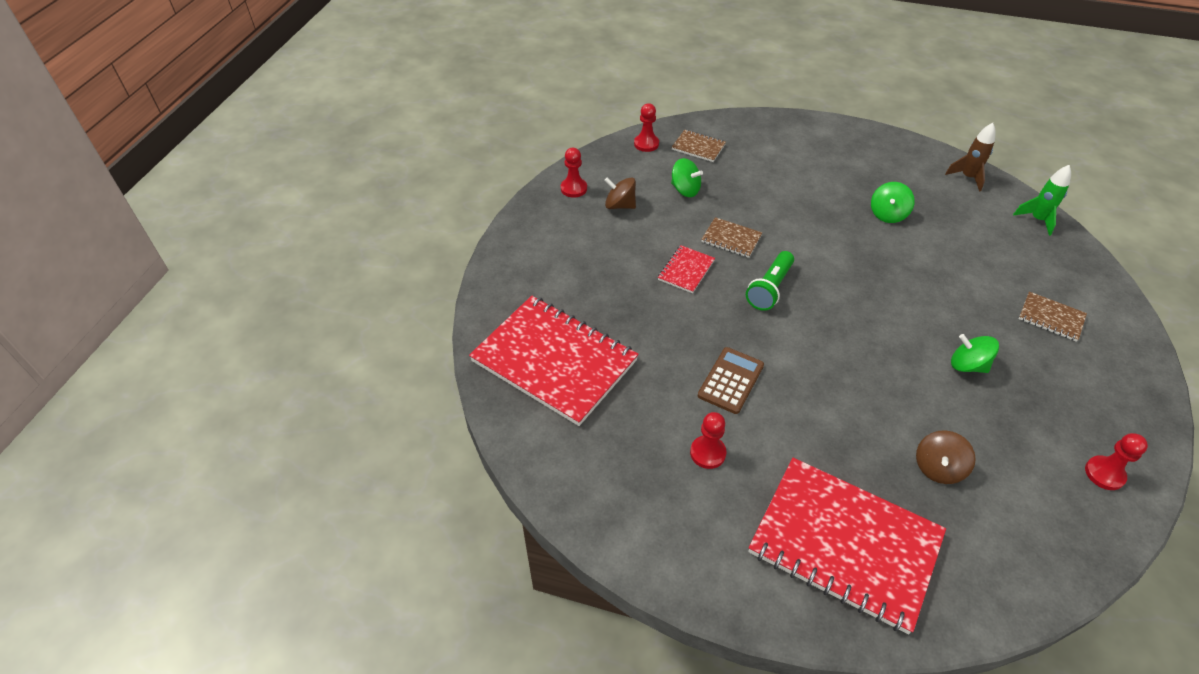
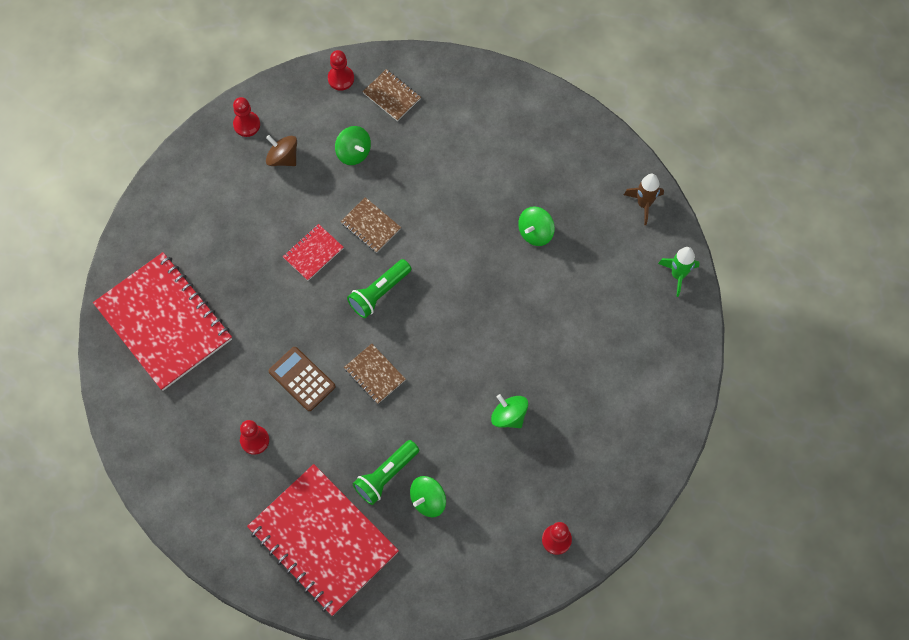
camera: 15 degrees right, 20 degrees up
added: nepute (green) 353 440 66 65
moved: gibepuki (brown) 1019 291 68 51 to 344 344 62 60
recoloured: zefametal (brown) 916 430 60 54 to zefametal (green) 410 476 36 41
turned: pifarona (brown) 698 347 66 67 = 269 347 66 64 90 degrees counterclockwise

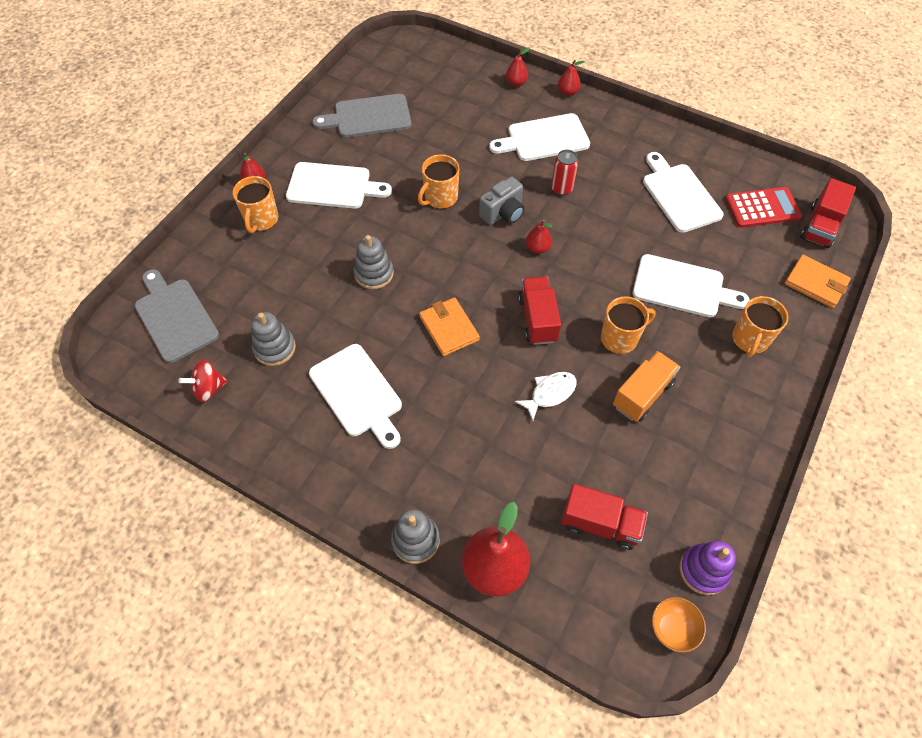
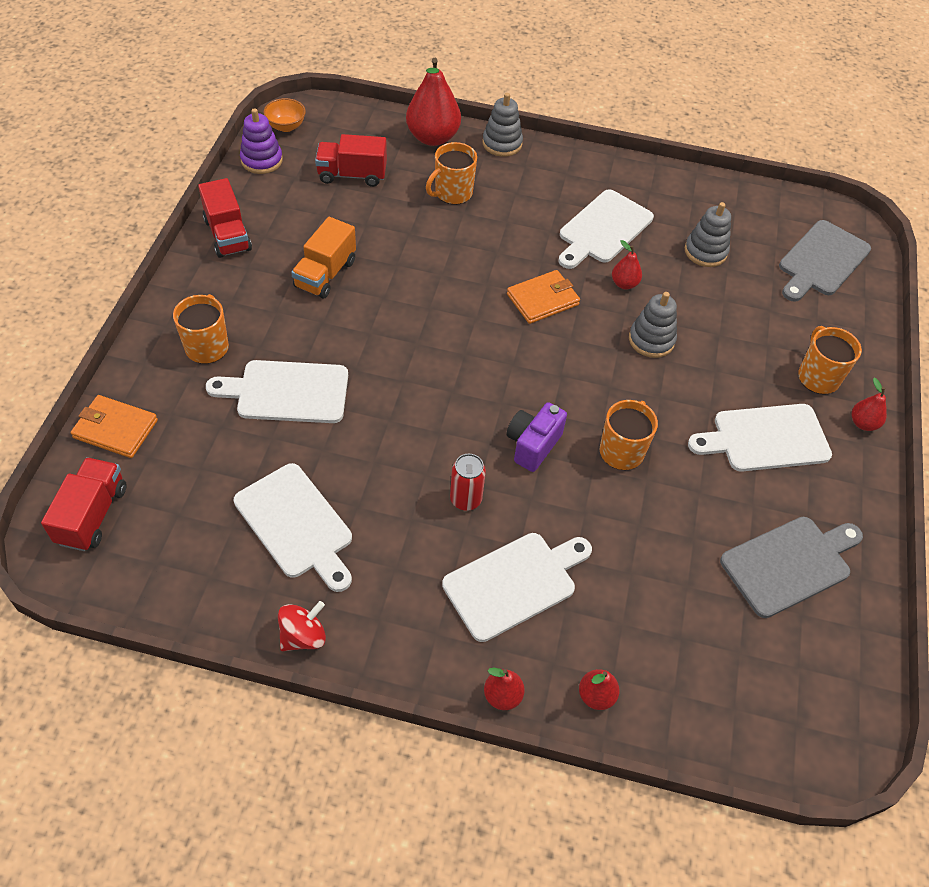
camera: 160 degrees right, 5 degrees down
removed: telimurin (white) 515 372 62 49; pifarona (red) 725 187 77 41
moved: zefametal (red) 178 360 50 42 to 278 601 48 50; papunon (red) 518 276 43 69 to 198 178 54 80; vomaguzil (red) 526 220 26 34 to 612 240 30 49; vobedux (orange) 601 296 55 58 to 426 142 51 63
recoloured: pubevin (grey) 479 177 45 48 to pubevin (purple) 506 402 61 70
turned: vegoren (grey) 135 269 84 94 = 779 220 92 82 90 degrees clockwise; vegoren (white) 309 344 93 105 = 558 189 96 80 90 degrees counterclockwise; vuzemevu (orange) 419 297 61 59 = 507 270 73 54 75 degrees counterclockwise

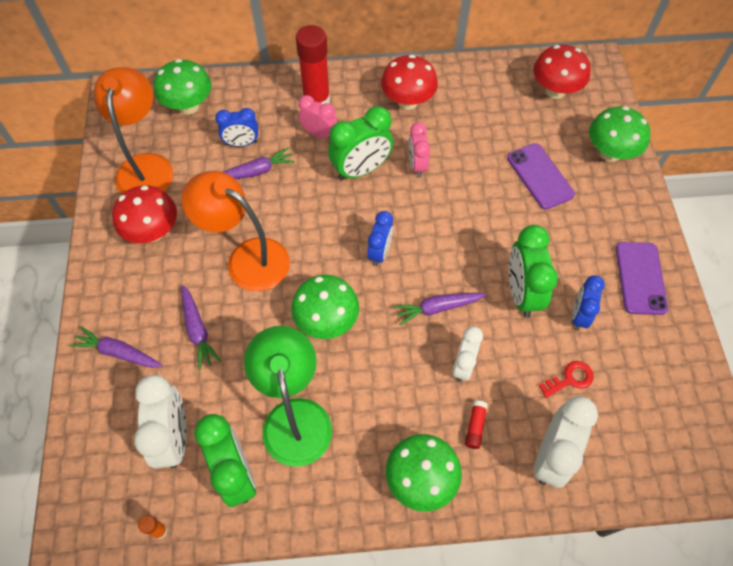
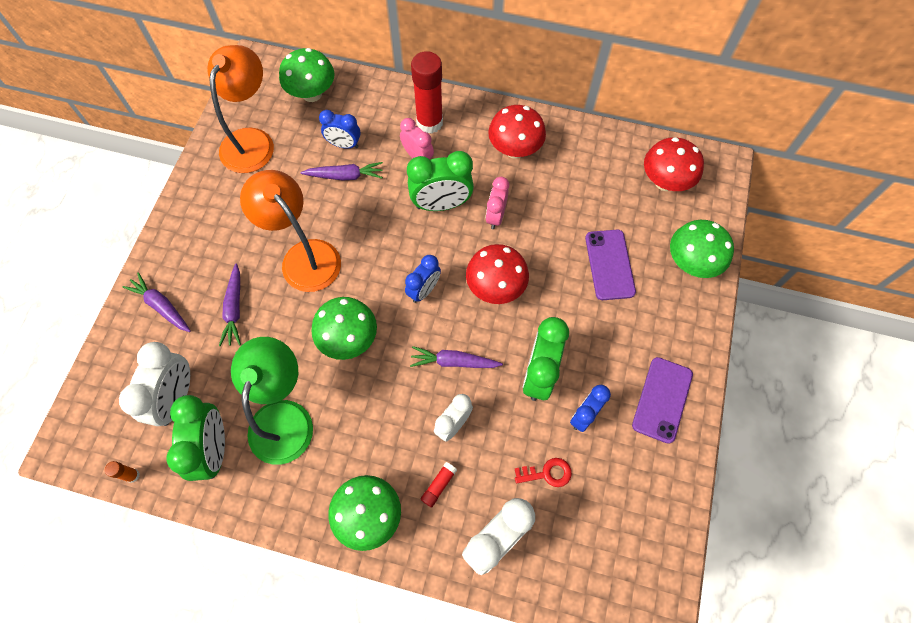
camera: 20 degrees right, 5 degrees up
moved: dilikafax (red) 112 185 65 58 to 466 244 63 60

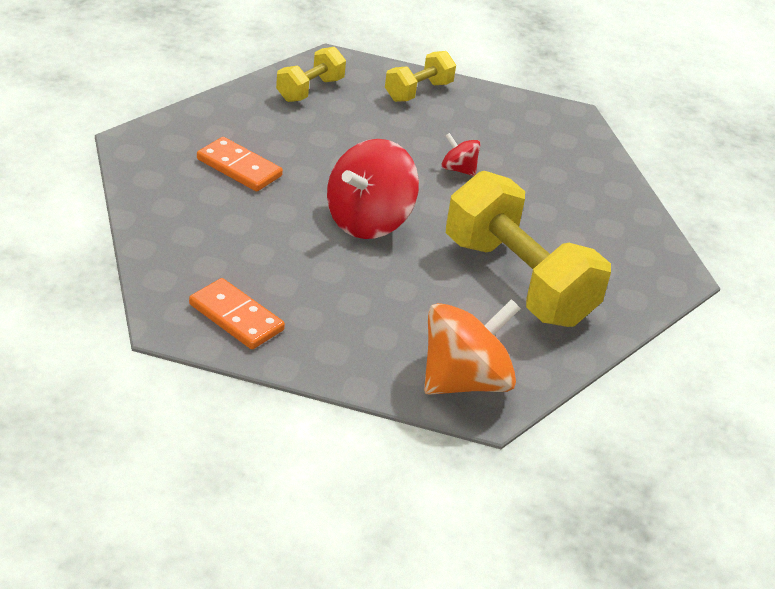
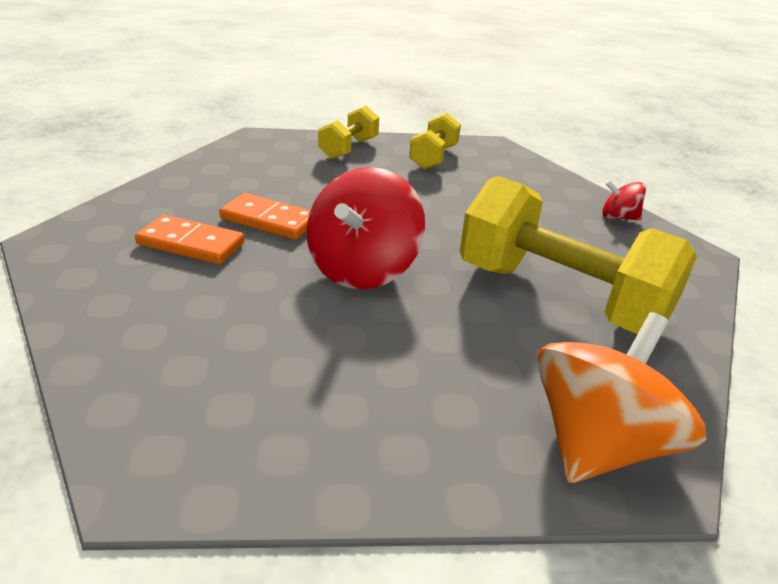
camera: 15 degrees left, 5 degrees down
moved: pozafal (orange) 189 278 96 71 to 219 193 91 47; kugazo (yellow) 276 47 70 55 to 409 113 52 56; zefametal (red) 441 133 40 43 to 602 180 44 40

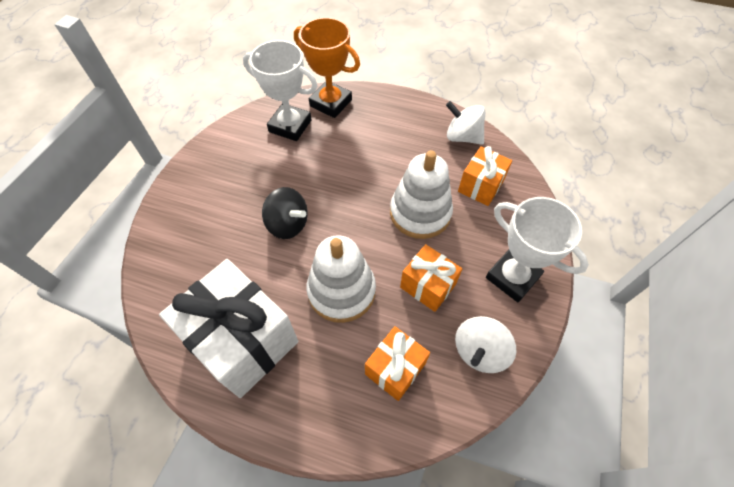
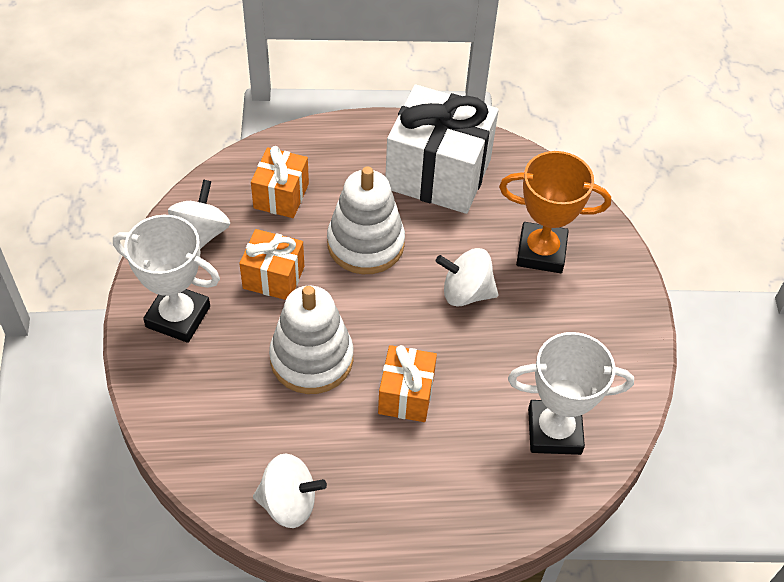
camera: 155 degrees right, 5 degrees down
moved: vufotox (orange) 294 17 66 101 to 499 151 112 122; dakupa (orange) 458 146 54 60 to 378 345 59 77
recoloured: zefametal (black) 262 187 46 52 to zefametal (white) 436 248 63 58

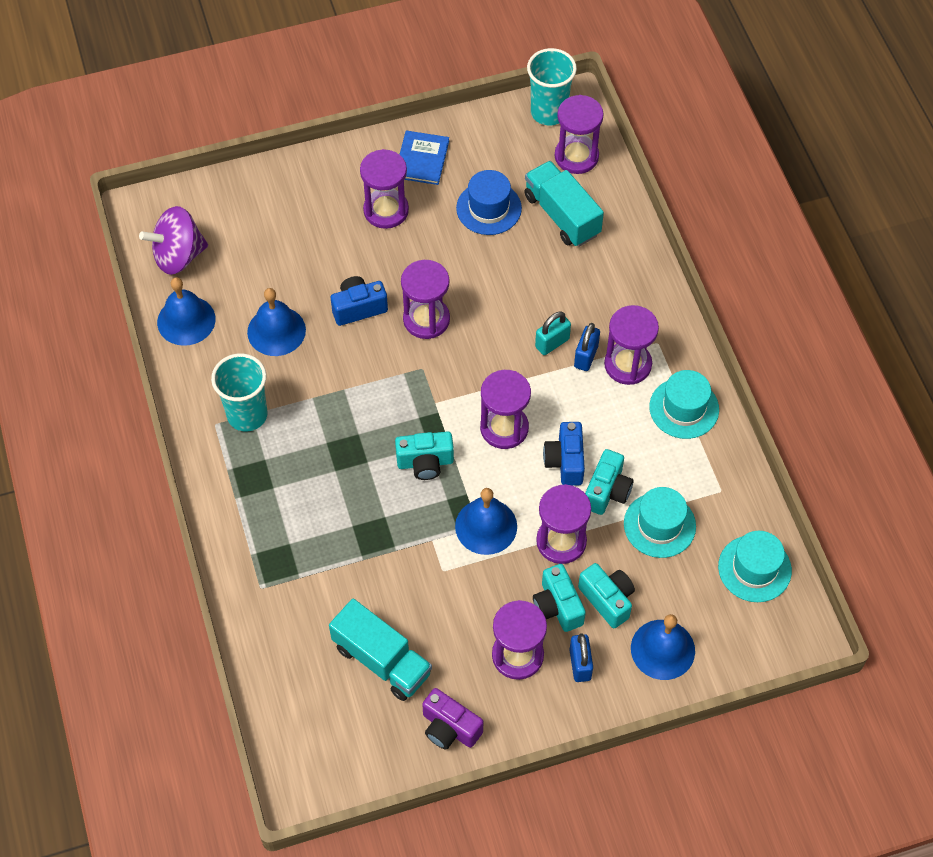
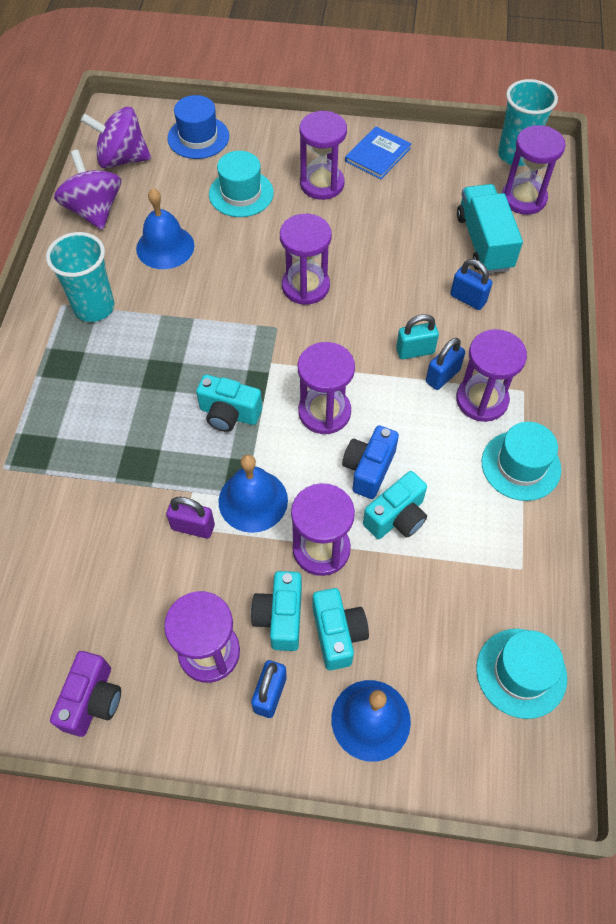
camera: 25 degrees right, 0 degrees up
removed: papunon (turquoise) 329 598 103 103; pubevin (blue) 331 276 57 50
added: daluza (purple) 166 497 49 42; daluza (blue) 450 259 42 51
moved: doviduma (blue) 456 170 66 65 to 167 95 62 64; doviduma (turquoise) 624 487 72 71 to 209 151 65 66
replaced: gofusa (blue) 157 277 59 69 to zefametal (purple) 54 150 67 80
turned: pubevin (purple) 422 688 61 62 = 50 651 71 86 135 degrees counterclockwise

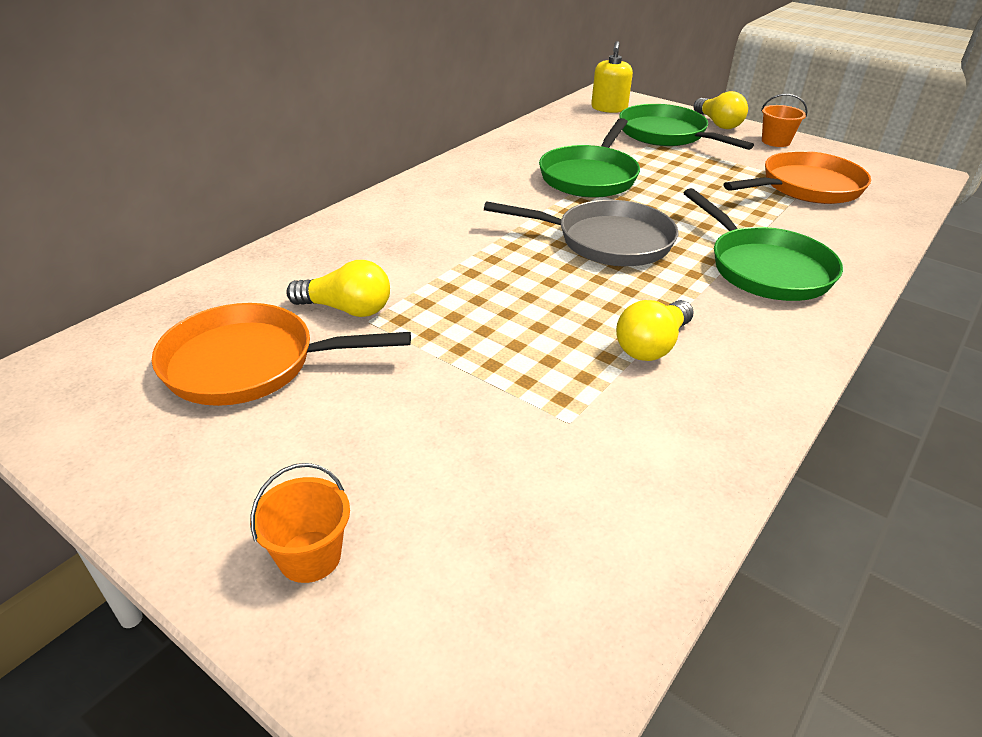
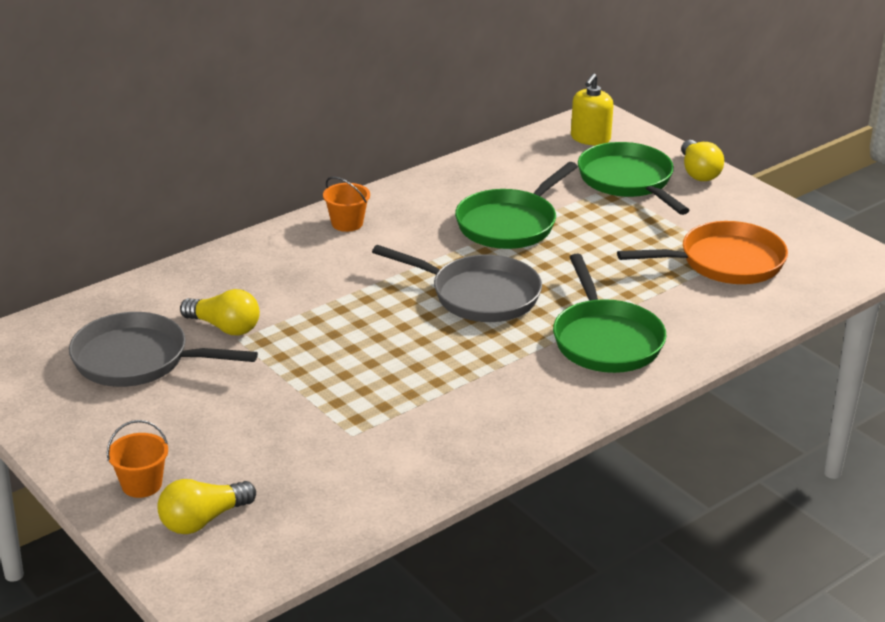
camera: 15 degrees right, 5 degrees down
moved: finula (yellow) 616 300 78 61 to 157 479 99 55; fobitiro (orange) 761 94 47 53 to 323 177 47 55
recoloured: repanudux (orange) 152 303 259 103 to repanudux (grey) 69 312 189 75

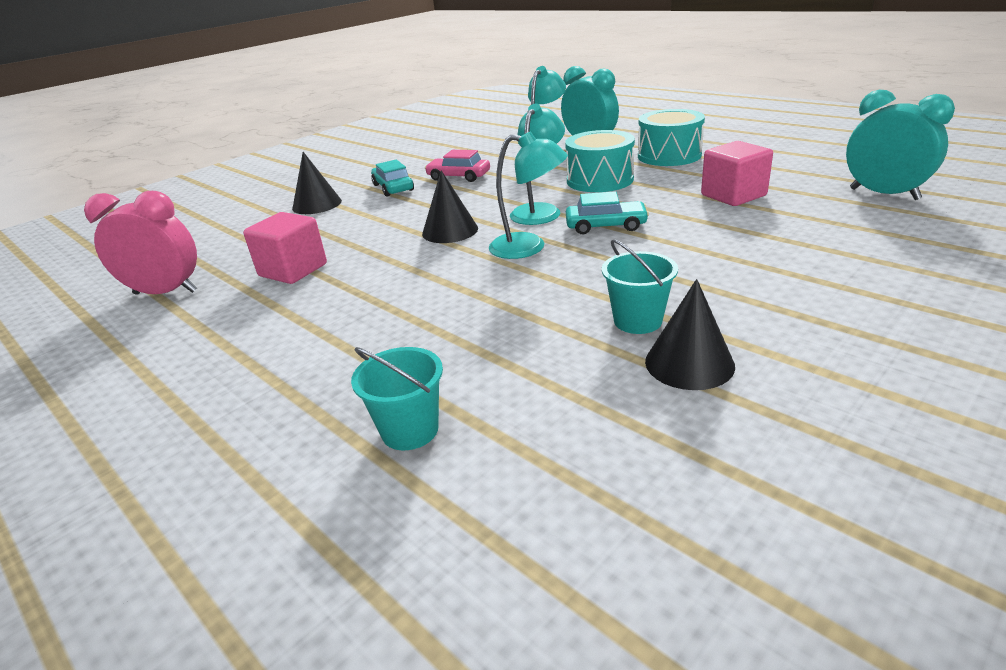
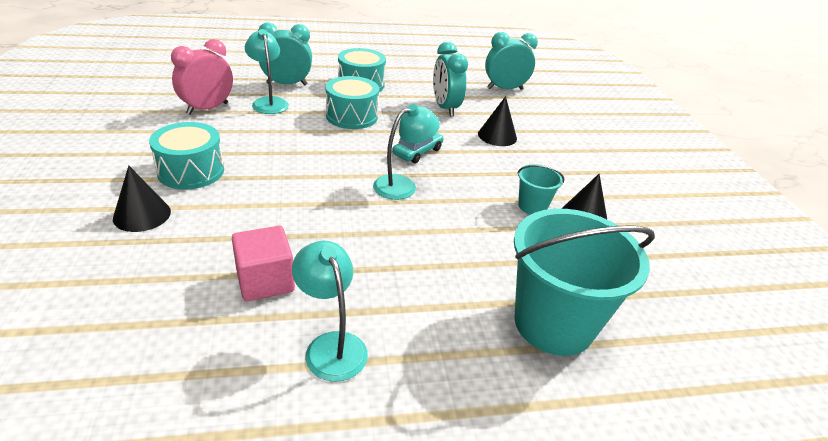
camera: 60 degrees left, 5 degrees up
removed: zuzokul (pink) 425 150 65 32
moved: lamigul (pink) 84 191 113 104 to 171 39 62 76; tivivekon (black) 422 170 56 73 to 478 96 39 50; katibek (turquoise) 510 104 55 121 to 292 241 76 141
replaced: zuzokul (turquoise) 371 159 43 38 to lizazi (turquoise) 149 122 75 67; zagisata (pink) 701 141 72 65 to lamigul (turquoise) 433 42 35 74
resized: fobitiro (turquoise) 351 347 92 103 = 514 209 141 147 x2.14

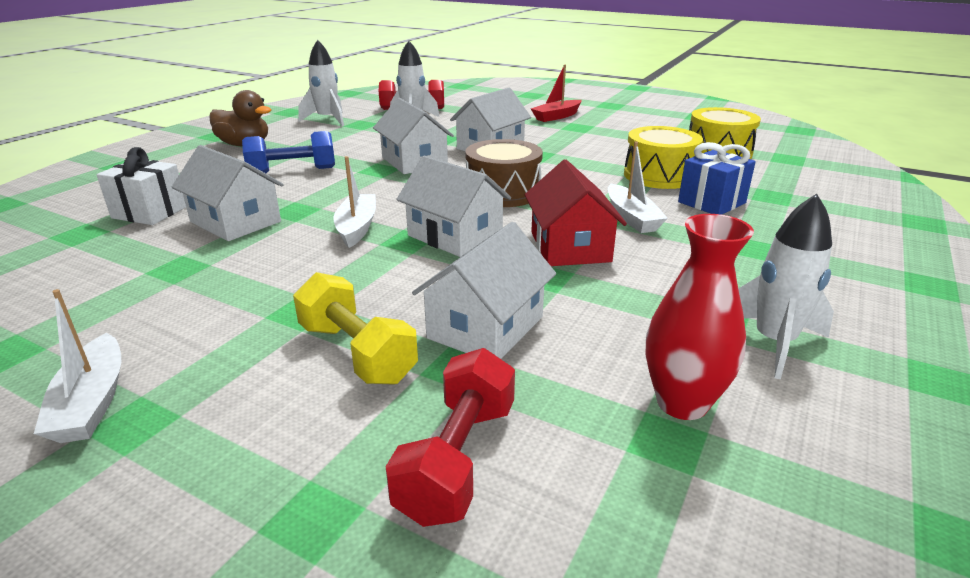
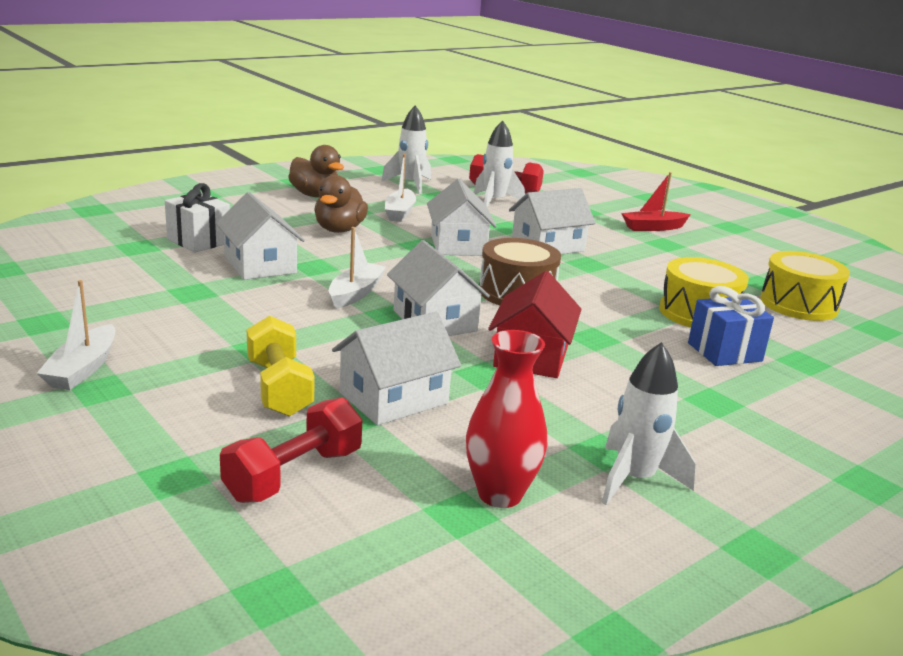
camera: 20 degrees right, 5 degrees down
moved: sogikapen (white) 608 142 60 91 to 385 154 31 68
replaced: kugazo (blue) 242 131 93 42 to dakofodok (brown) 314 175 54 58

